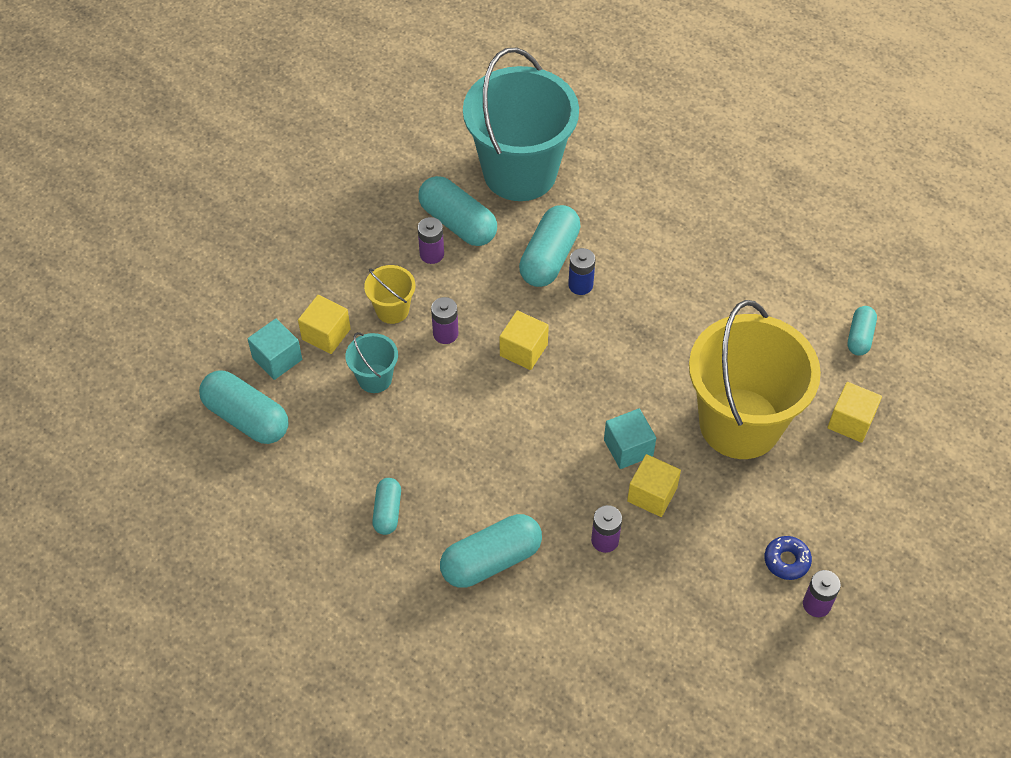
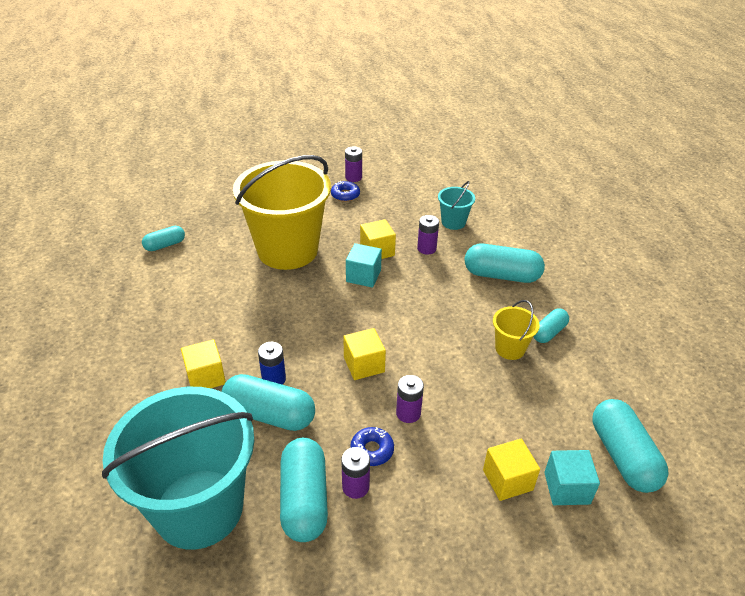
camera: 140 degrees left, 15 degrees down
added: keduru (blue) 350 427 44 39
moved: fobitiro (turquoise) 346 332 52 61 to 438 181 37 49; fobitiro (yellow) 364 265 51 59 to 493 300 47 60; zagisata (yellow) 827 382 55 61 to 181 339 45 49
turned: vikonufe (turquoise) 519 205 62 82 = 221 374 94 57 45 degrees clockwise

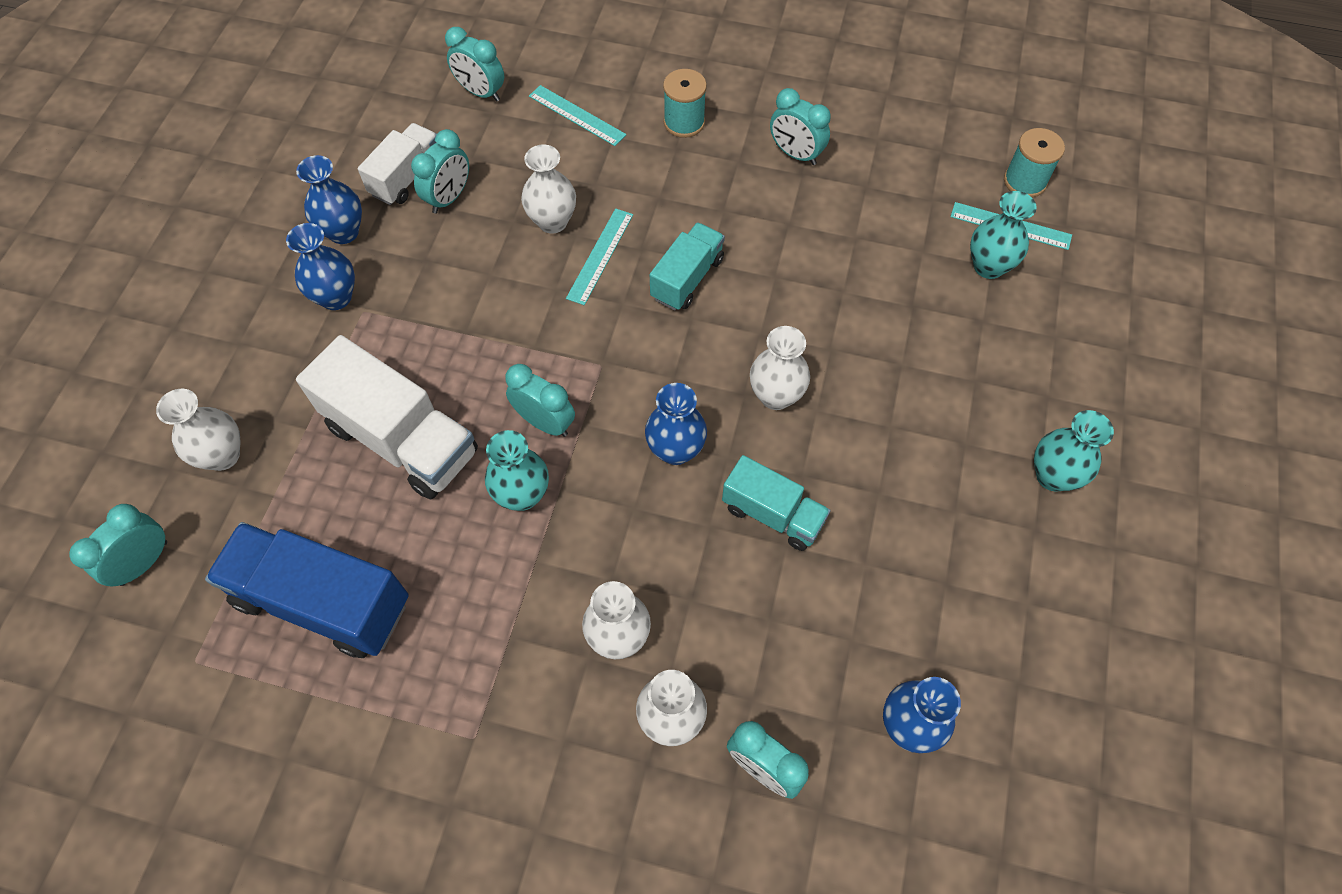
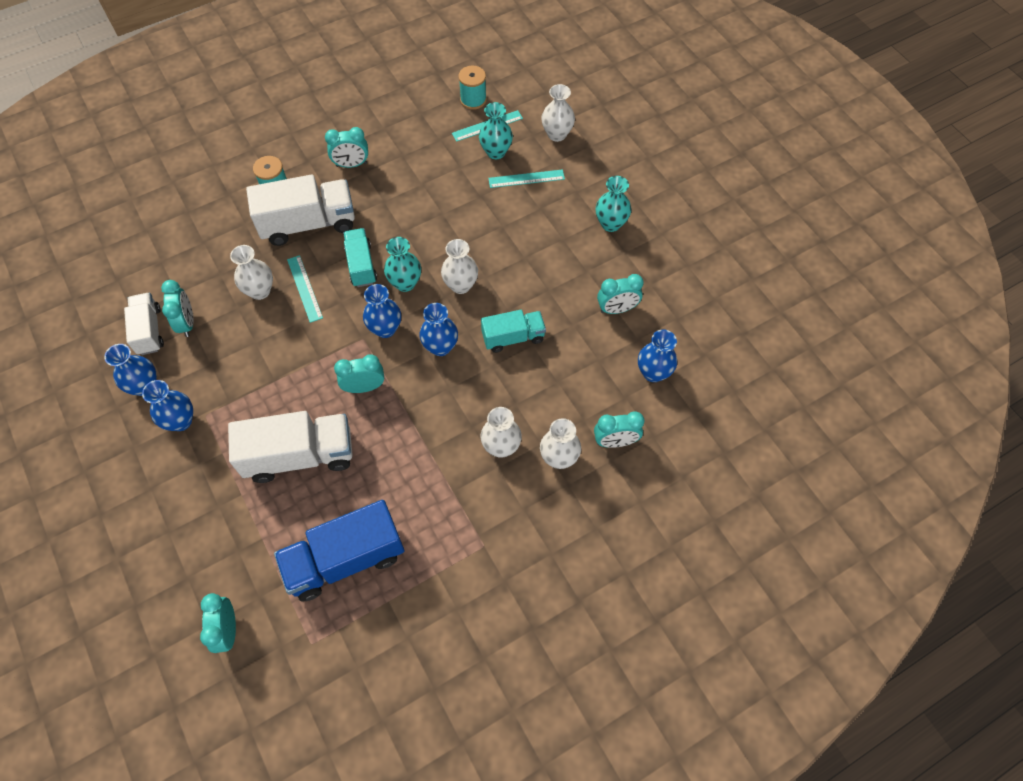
camera: 45 degrees left, 0 degrees up
added: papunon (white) 246 174 109 72; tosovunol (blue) 363 284 38 54
moved: tosovunol (white) 156 389 85 82 to 541 84 34 58; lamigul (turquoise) 445 27 59 75 to 597 274 47 40; tosovunol (turquoise) 485 430 64 81 to 384 237 37 55; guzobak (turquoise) 529 85 97 61 to 488 169 77 19

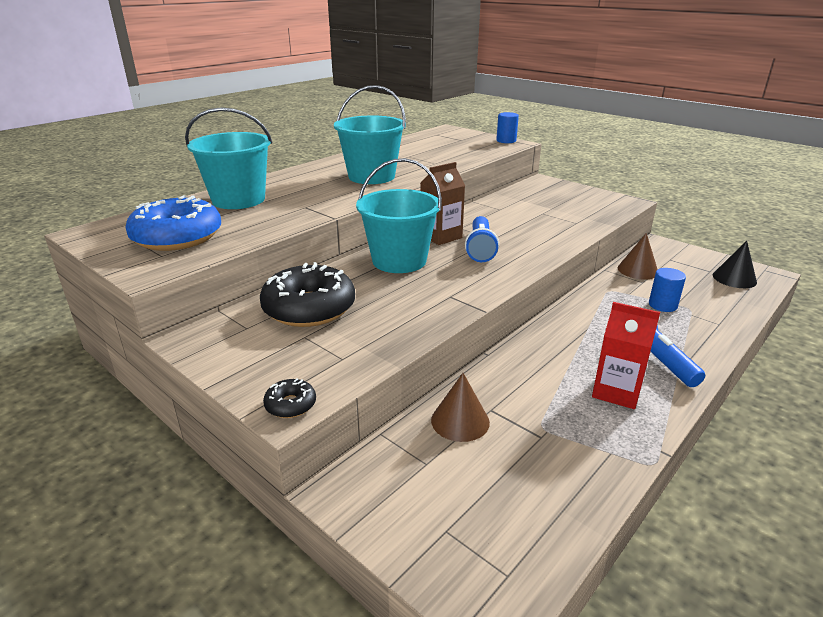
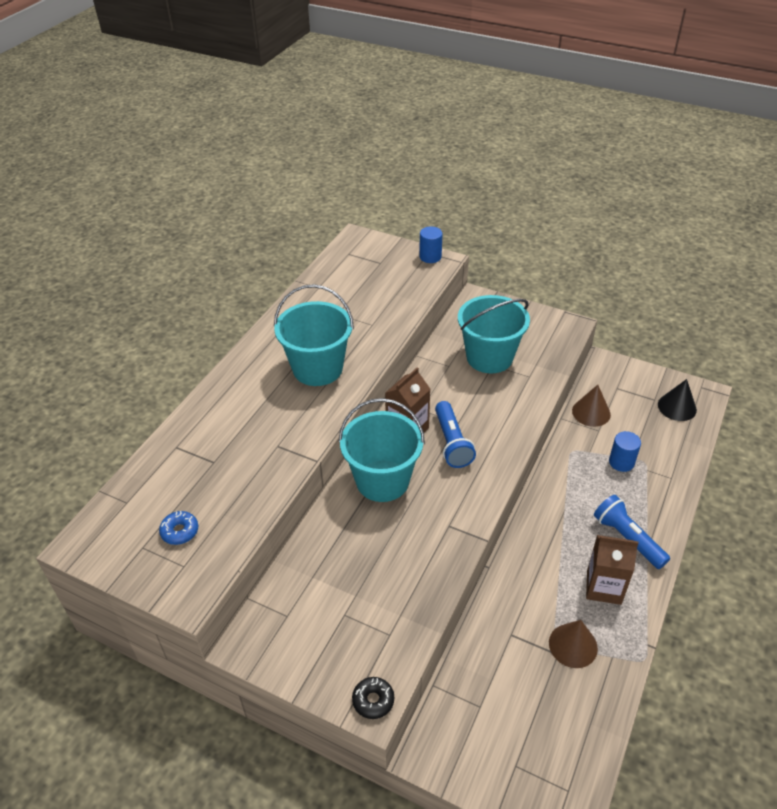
camera: 15 degrees left, 15 degrees up
removed: keduru (black) 260 262 95 65
moved: fobitiro (turquoise) 185 107 87 102 to 458 295 72 78; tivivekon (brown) 431 373 59 69 to 549 620 49 48
recoloured: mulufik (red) 592 302 68 107 to mulufik (brown) 586 535 53 70
resized: keduru (blue) 125 195 96 56 = 159 511 39 34 x0.43

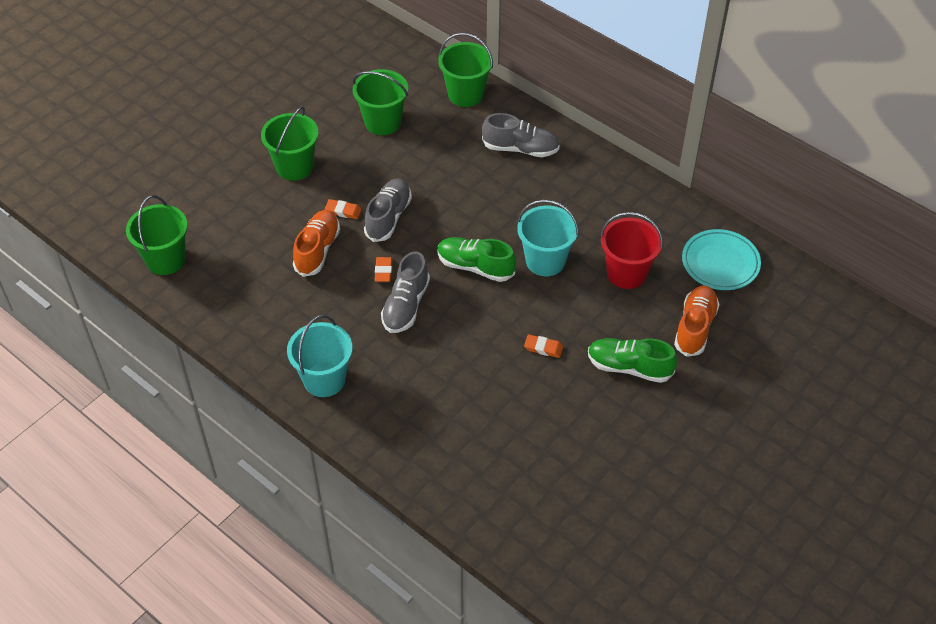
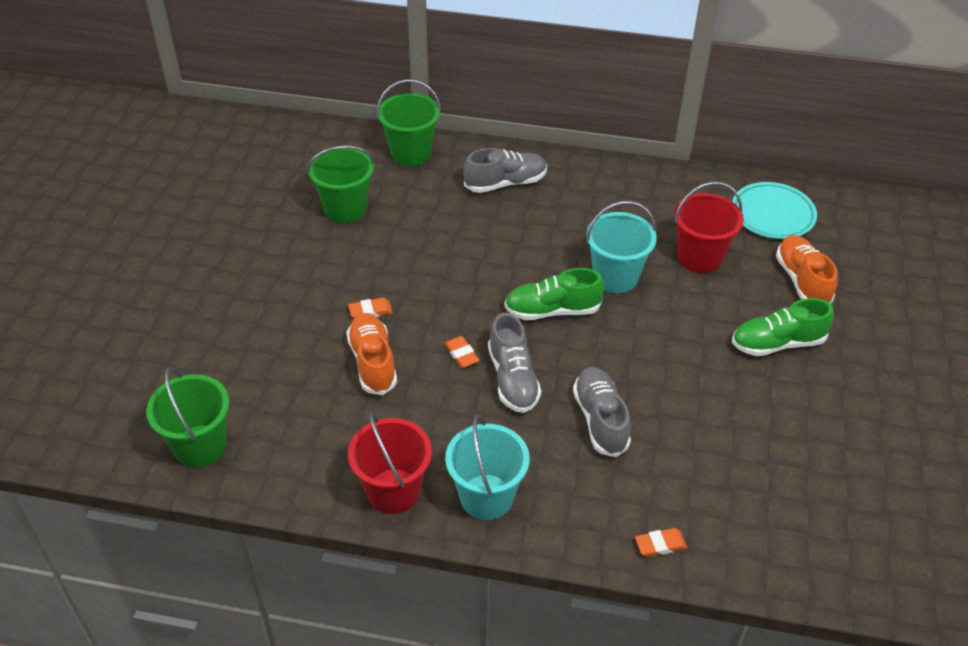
camera: 30 degrees left, 5 degrees down
removed: fobitiro (green) 261 106 58 75
added: fobitiro (red) 348 412 84 102
moved: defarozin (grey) 364 179 48 63 to 573 367 58 90; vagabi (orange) 524 334 39 24 to 635 528 52 29

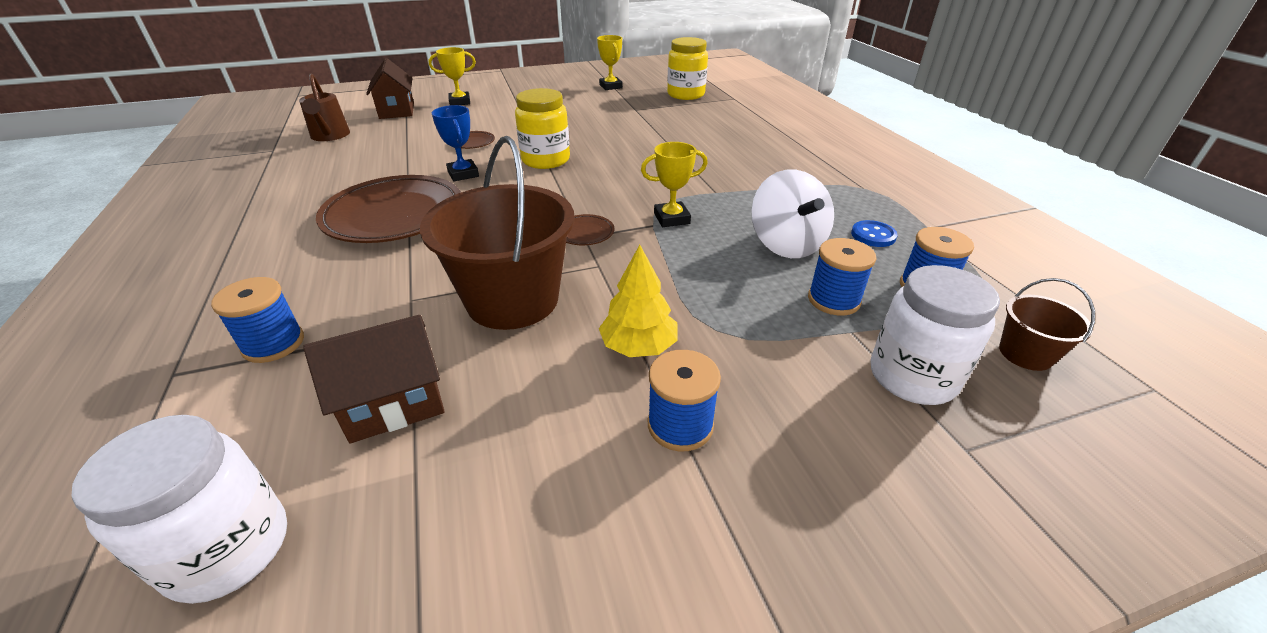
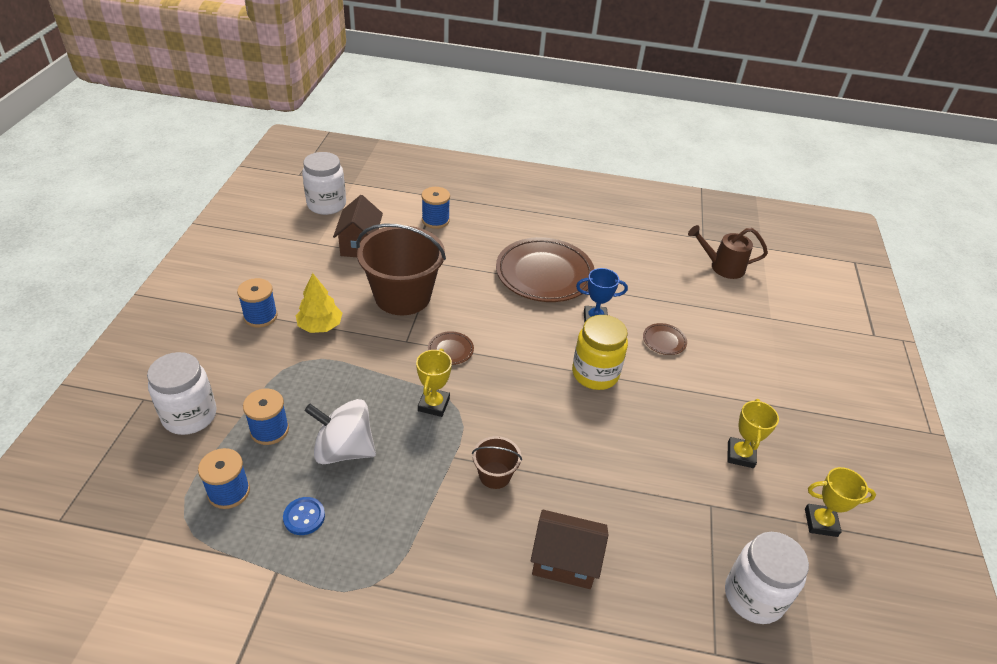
camera: 115 degrees right, 5 degrees up
moved: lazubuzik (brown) 366 58 48 61 to 530 510 78 79; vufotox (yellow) 429 47 47 58 to 727 399 52 69; fobitiro (brown) 999 278 96 93 to 472 436 50 53
recoloured: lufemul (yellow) 667 37 41 63 to lufemul (white) 725 532 84 92

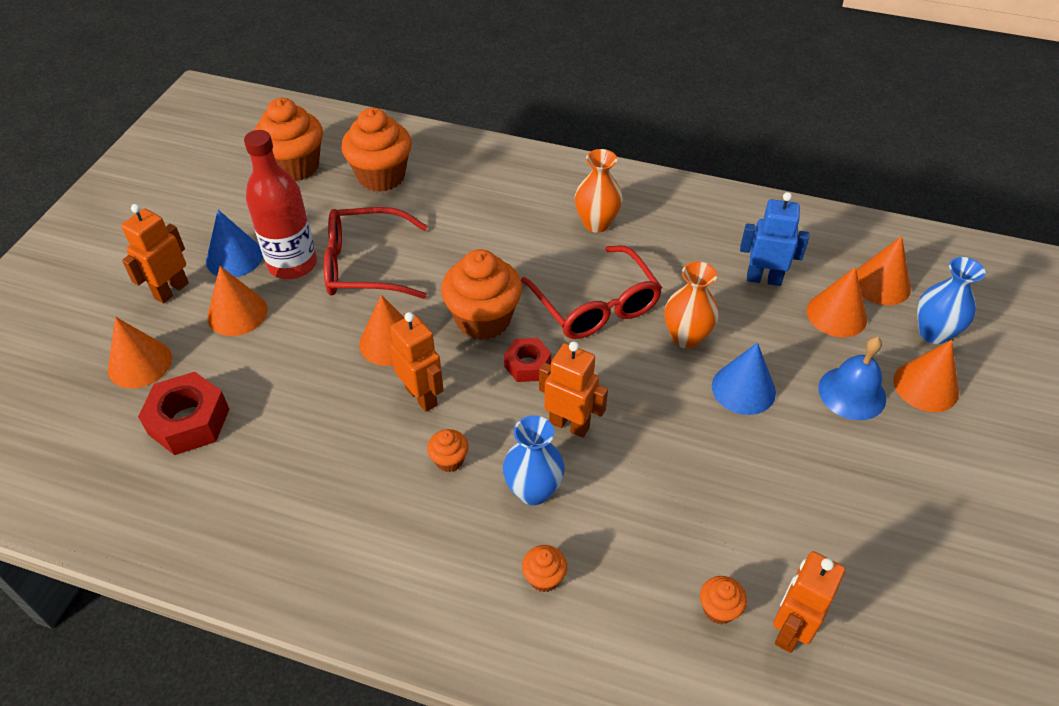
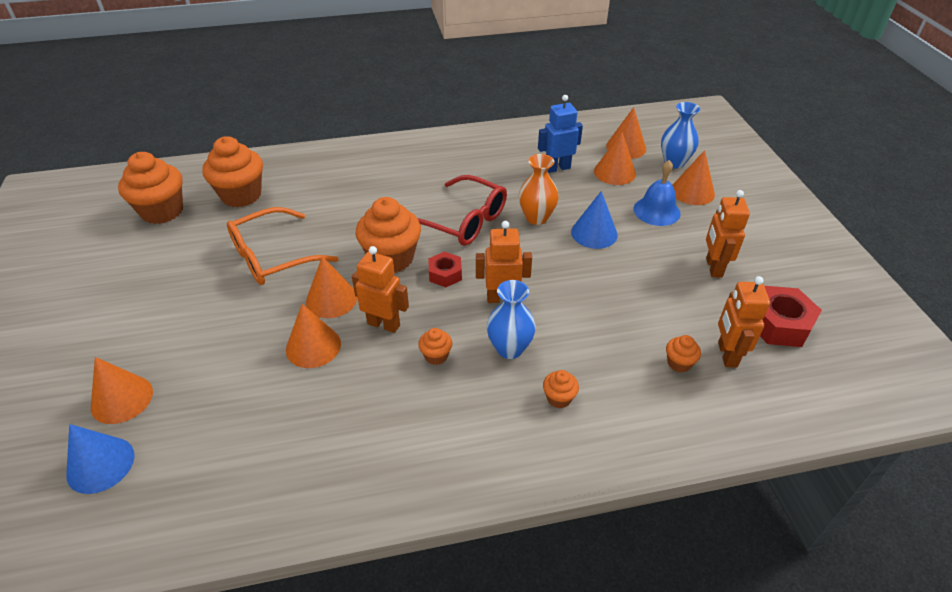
camera: 30 degrees left, 5 degrees down
removed: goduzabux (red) 244 130 73 149; tosovunol (orange) 575 149 48 84
moved: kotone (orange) 121 204 68 99 to 706 190 44 88; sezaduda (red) 138 372 91 83 to 760 286 62 61; tivivekon (blue) 206 210 57 67 to 66 424 69 70; tivivekon (orange) 207 266 61 70 to 286 304 55 64
recoloured: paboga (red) 324 207 104 92 to paboga (orange) 227 207 111 78

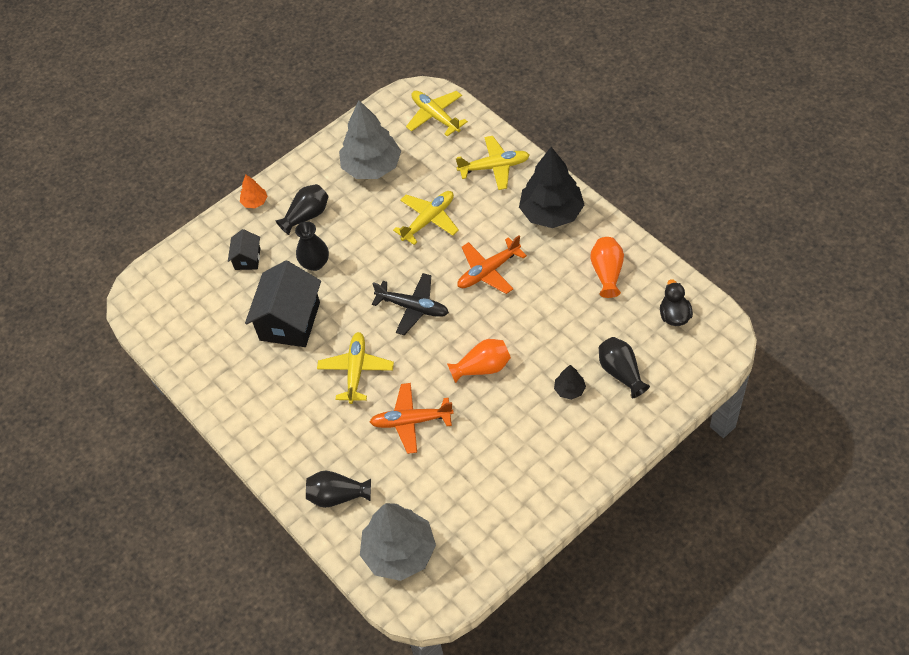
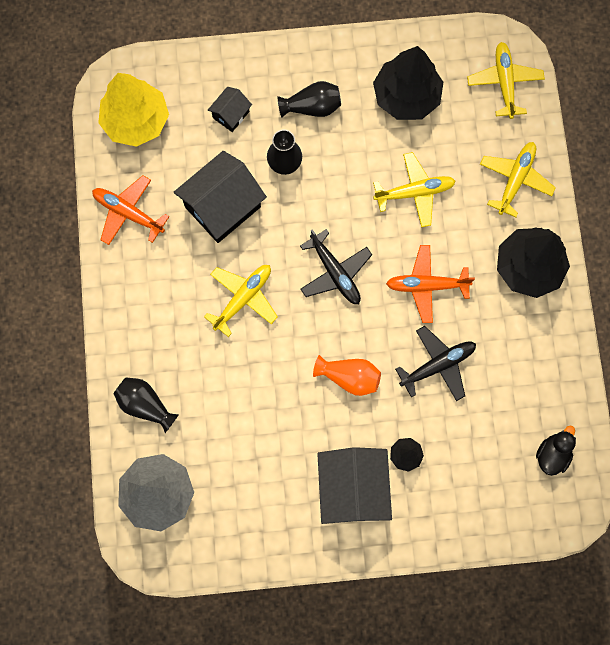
camera: 30 degrees right, 20 degrees up
removed: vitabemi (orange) 240 175 28 33; tosovunol (orange) 590 237 34 61; tosovunol (black) 599 337 51 61
added: vitabemi (yellow) 98 73 71 74; lazubuzik (black) 317 447 75 77; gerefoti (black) 395 326 81 75
moved: gerefoti (orange) 370 383 84 71 to 92 175 77 70
recoloured: vitabemi (grey) 339 100 62 79 to vitabemi (black) 373 46 70 74
turned: gerefoti (yellow) 456 136 74 54 = 480 142 76 75 90 degrees counterclockwise

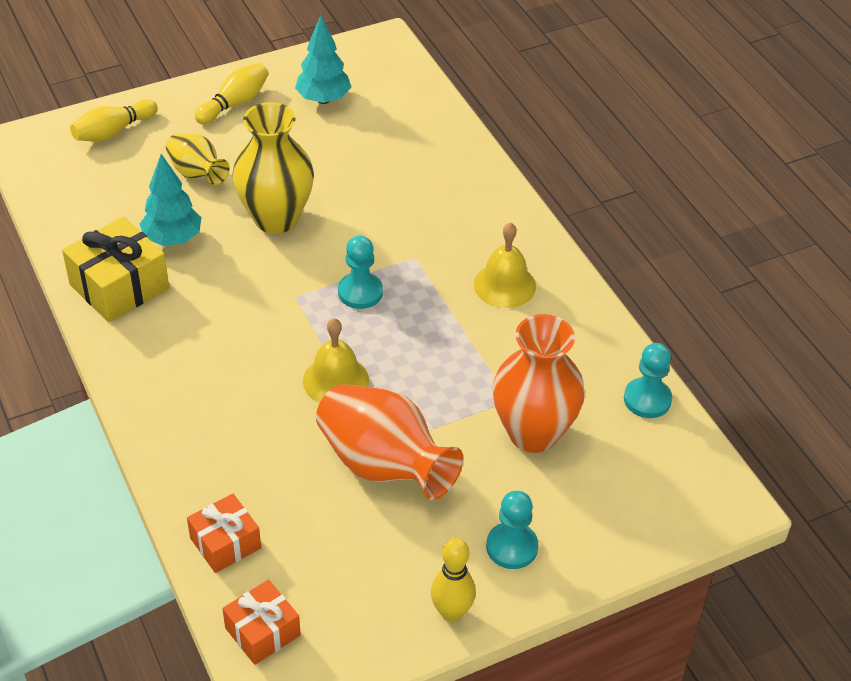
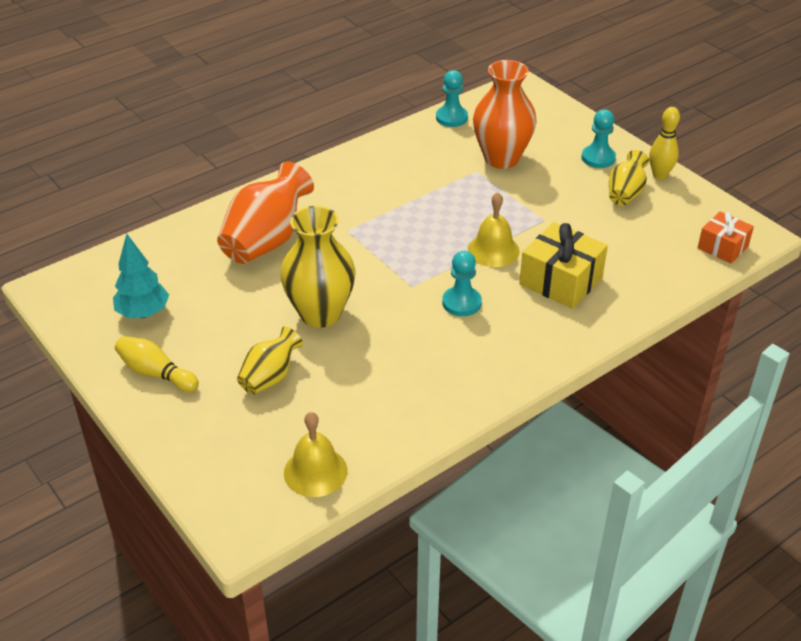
camera: 100 degrees left, 5 degrees down
removed: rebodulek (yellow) 70 99 88 42; vitabemi (turquoise) 140 154 62 92; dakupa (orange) 187 494 74 79
added: tosovunol (yellow) 609 150 40 56
moved: dakupa (yellow) 62 216 107 106 to 519 222 89 87; tosovunol (orange) 316 384 147 116 to 217 161 97 103; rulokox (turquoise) 338 236 45 73 to 442 251 40 65; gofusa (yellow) 474 222 62 86 to 284 412 64 85

